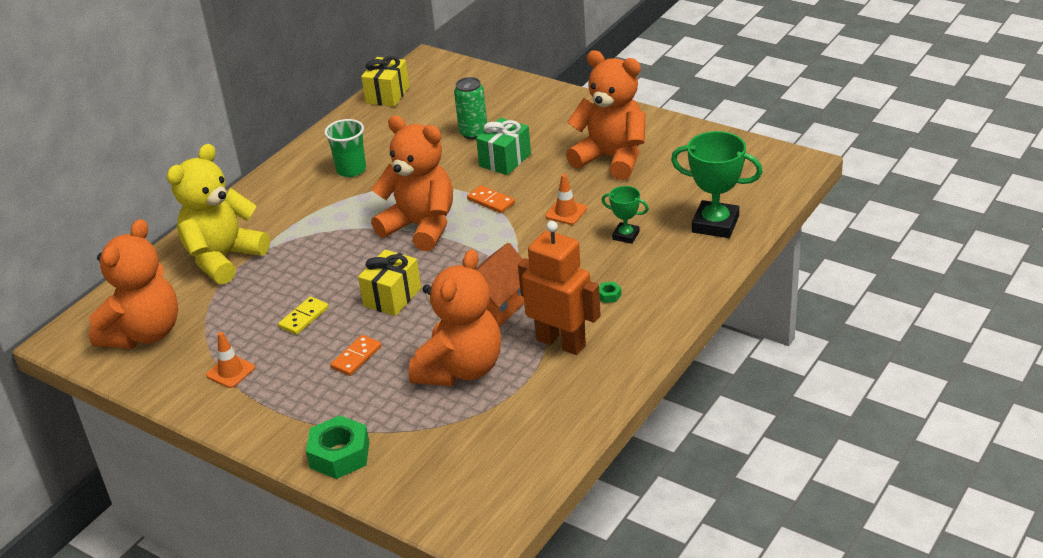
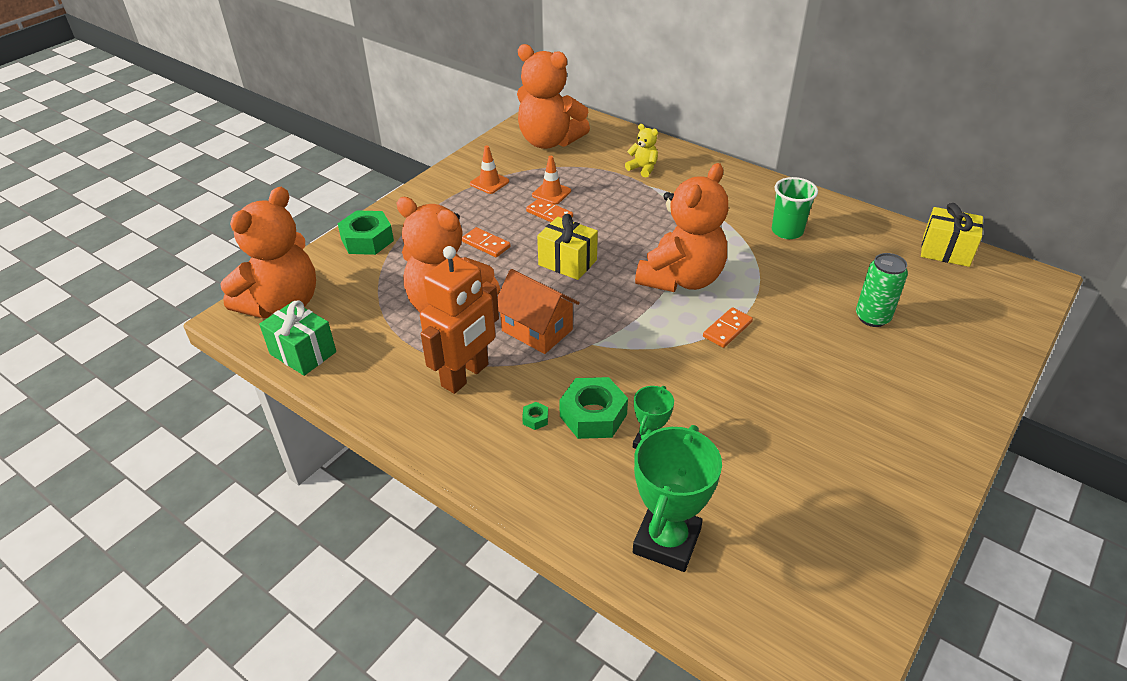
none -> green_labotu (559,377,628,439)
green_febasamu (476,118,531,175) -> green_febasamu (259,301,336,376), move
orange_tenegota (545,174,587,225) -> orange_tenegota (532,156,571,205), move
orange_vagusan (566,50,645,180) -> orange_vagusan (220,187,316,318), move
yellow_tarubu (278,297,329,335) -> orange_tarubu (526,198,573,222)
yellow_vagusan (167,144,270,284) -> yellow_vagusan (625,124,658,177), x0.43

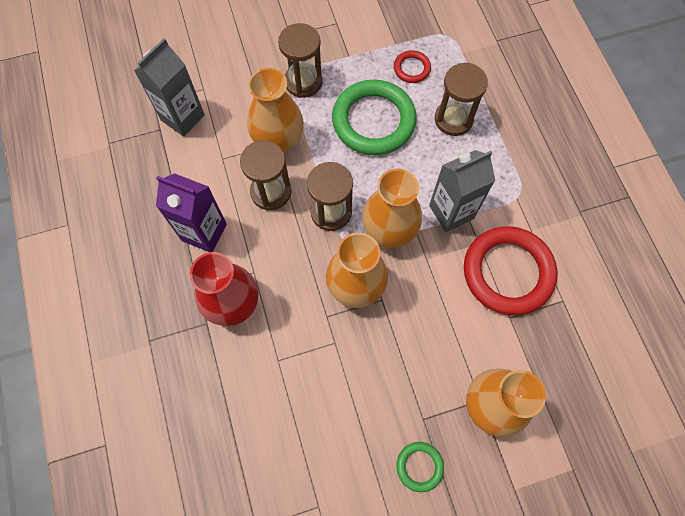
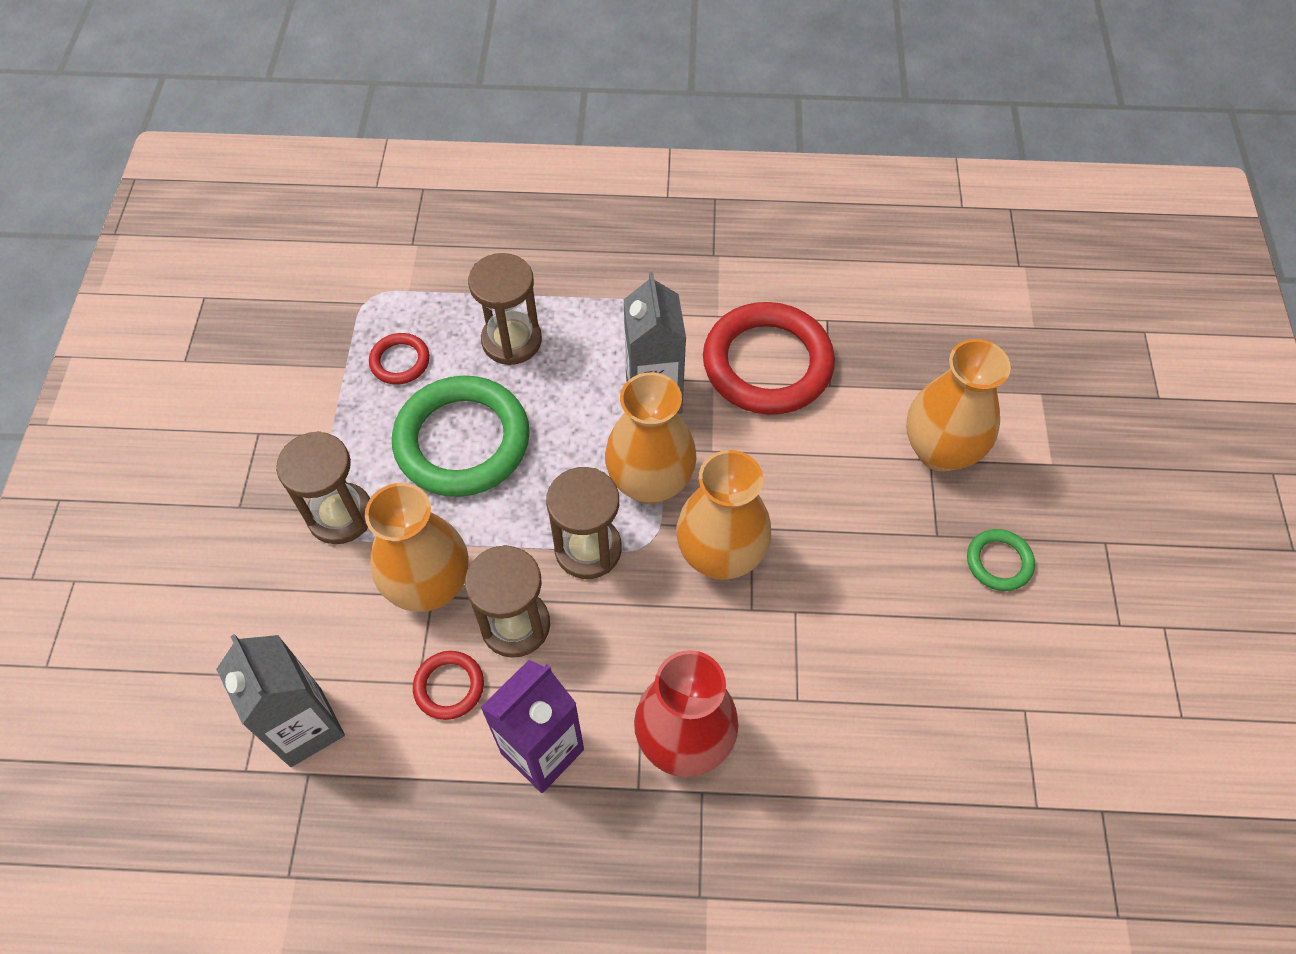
none -> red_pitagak (413,651,484,720)

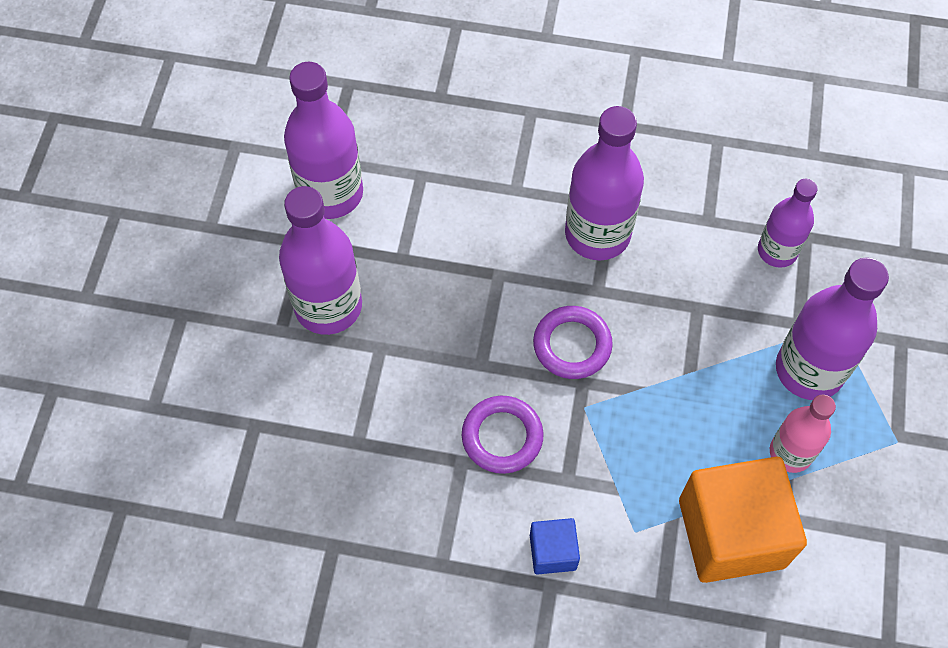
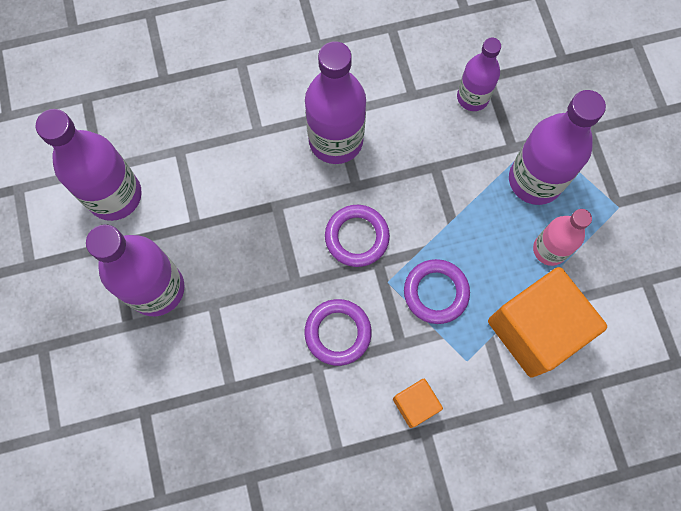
none -> purple_pitagak (404,259,470,324)
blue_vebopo (530,518,580,575) -> orange_vebopo (393,379,443,428)

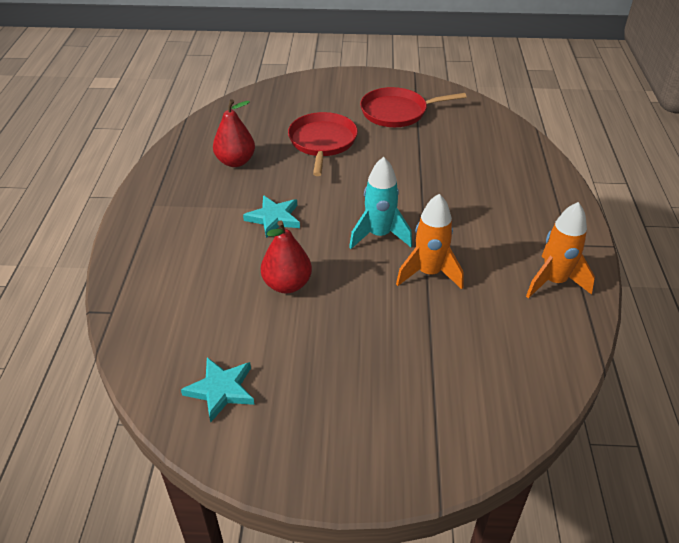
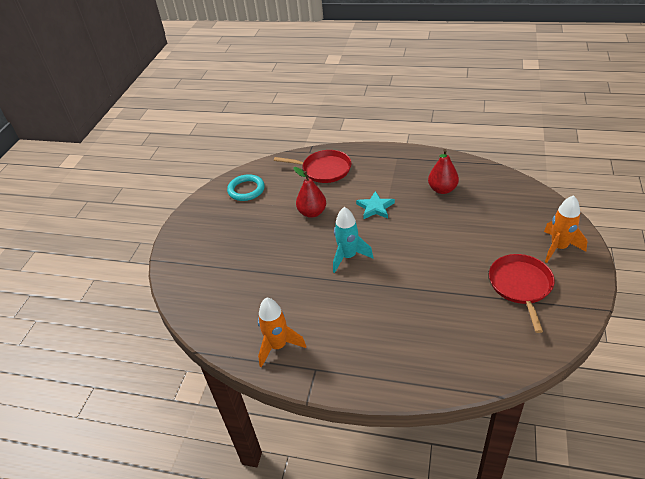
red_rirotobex (288,112,358,176) -> red_rirotobex (274,150,351,183), move
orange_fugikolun (396,194,463,289) -> orange_fugikolun (544,195,587,263), move
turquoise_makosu (181,357,255,422) -> turquoise_pitagak (227,174,265,201)

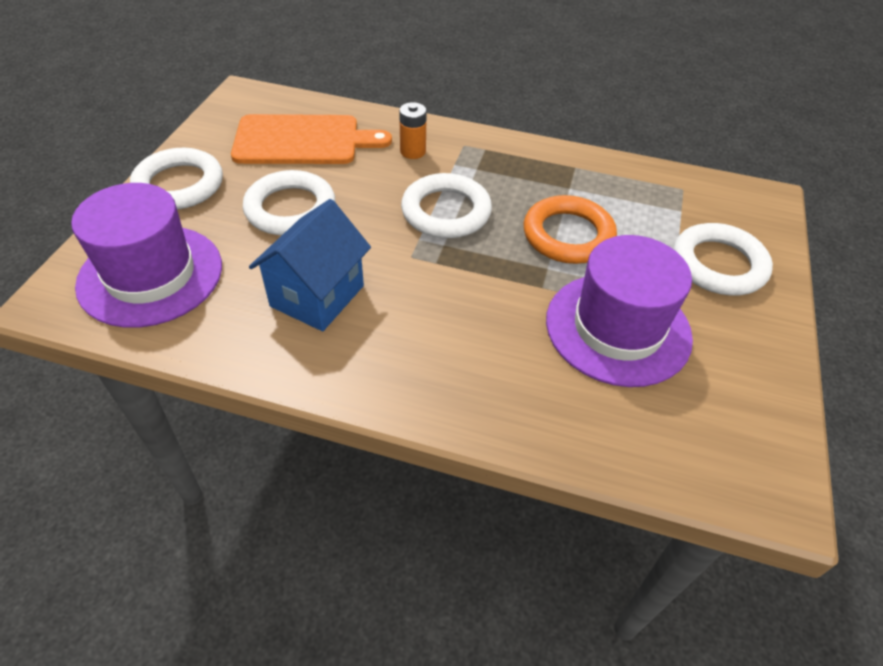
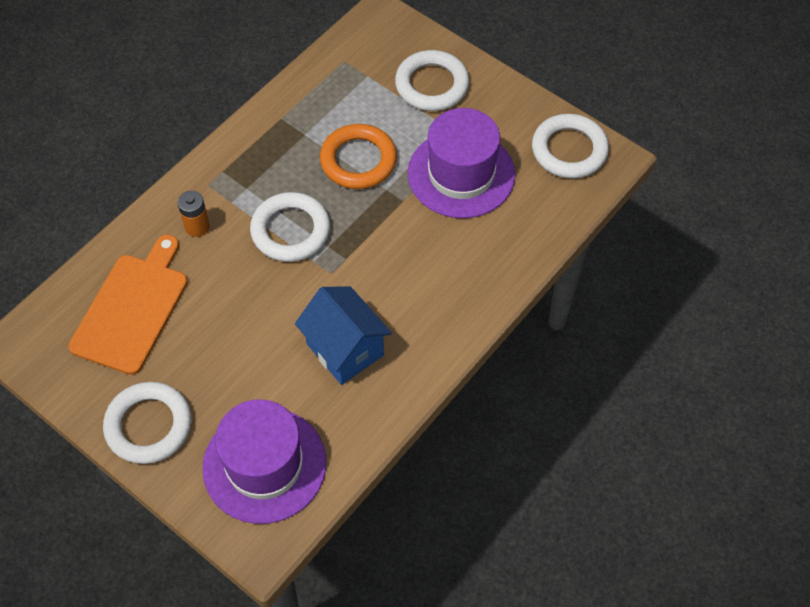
white_pitagak (243,170,336,235) -> white_pitagak (532,114,609,178), move

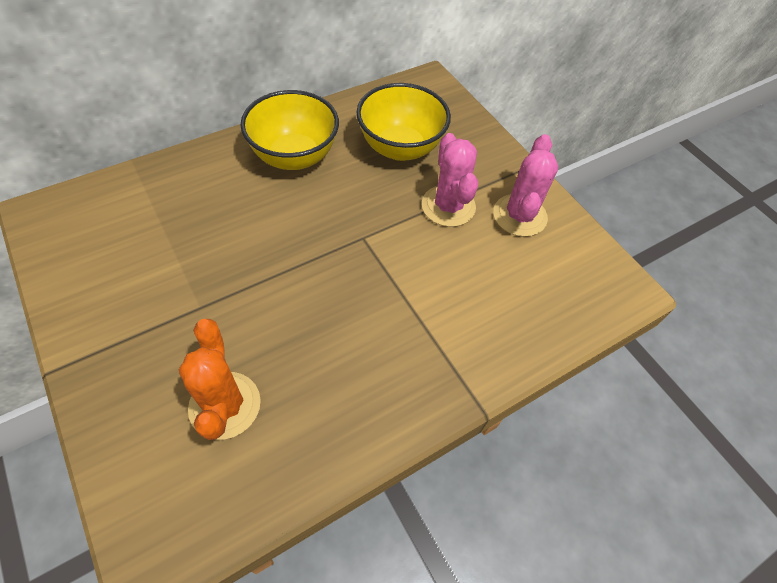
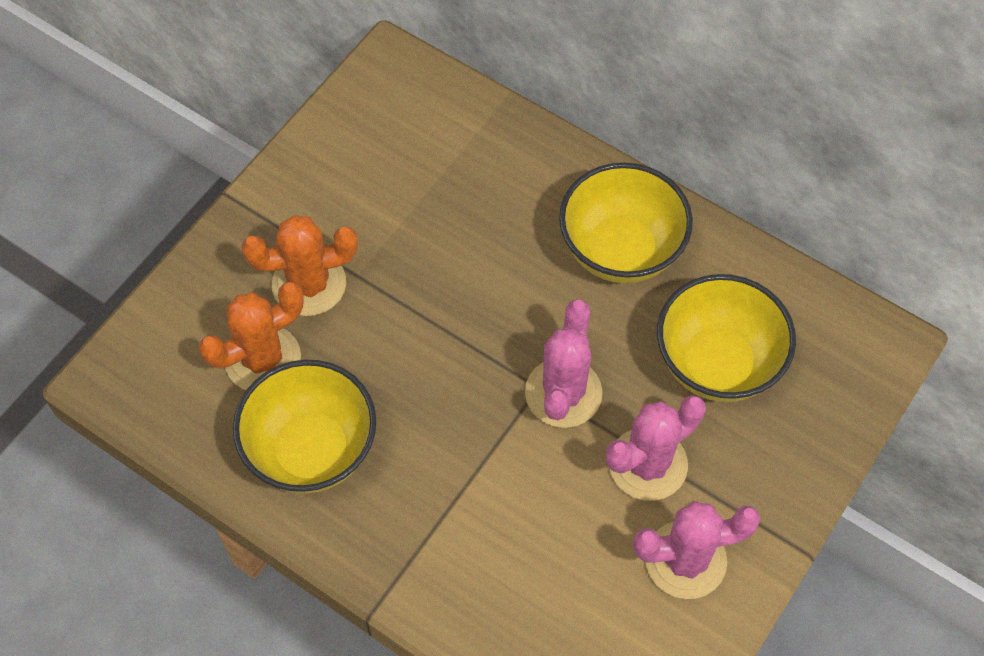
none -> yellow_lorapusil (233,360,376,494)
none -> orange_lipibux (241,215,358,316)
none -> pink_lipibux (525,299,603,428)

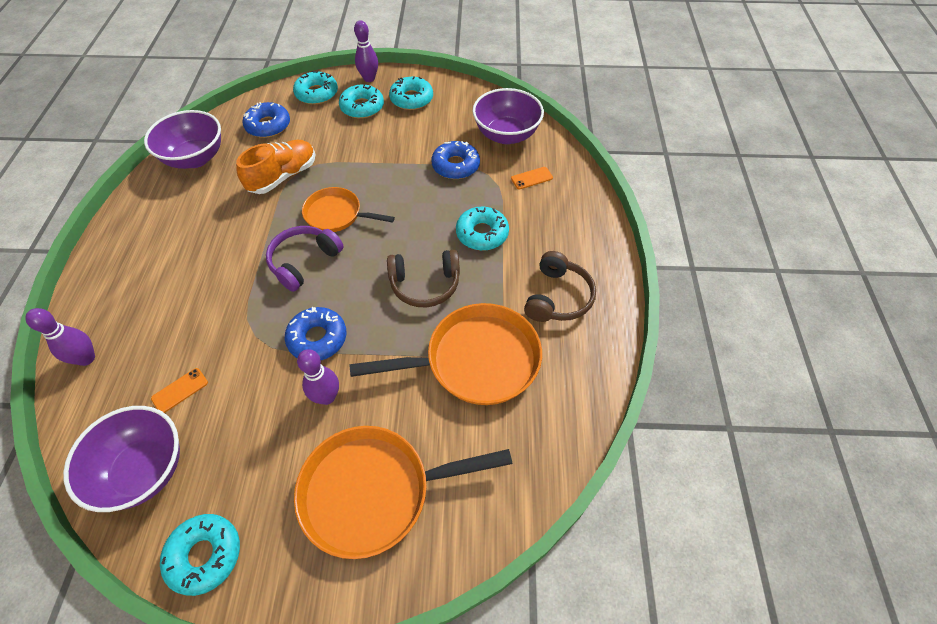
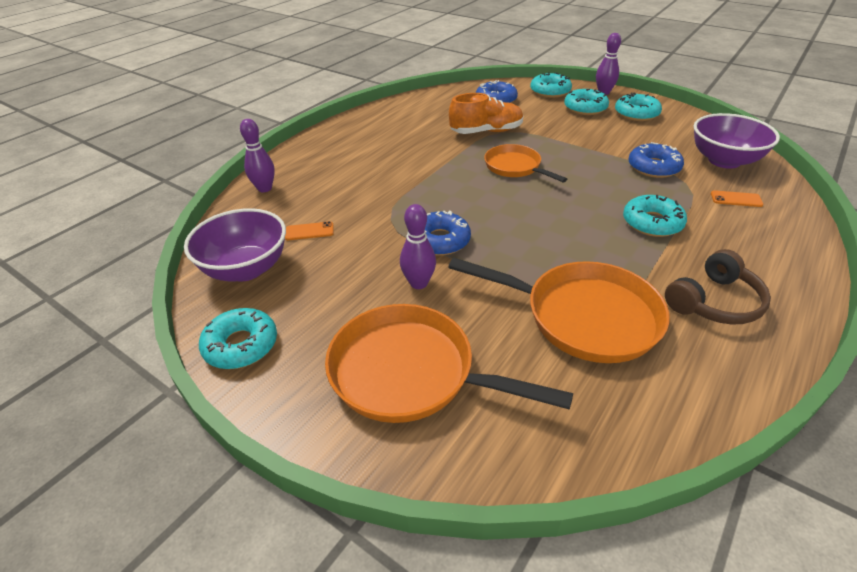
purple_lorapusil (144,110,221,169) -> none
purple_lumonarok (266,226,344,292) -> none
brown_lumonarok (387,250,460,307) -> none

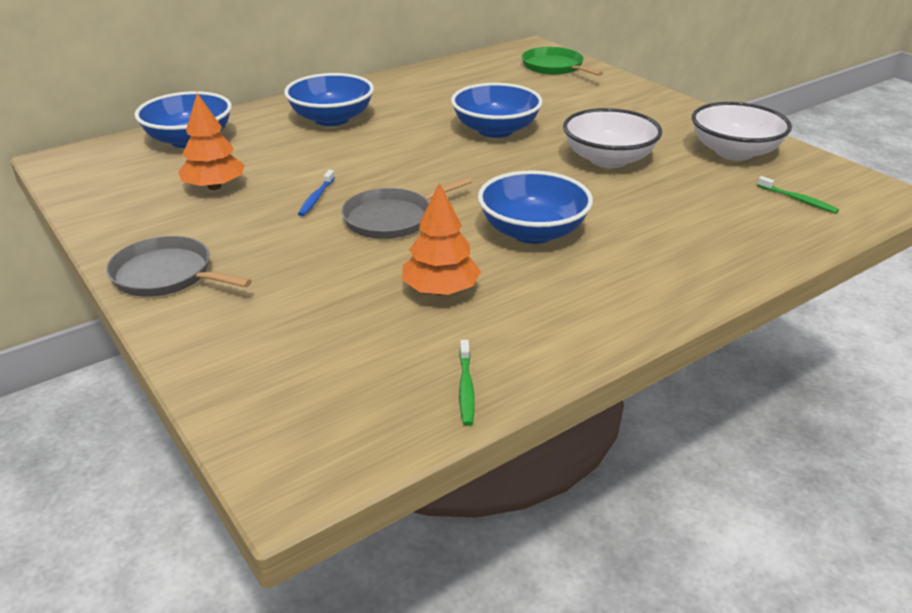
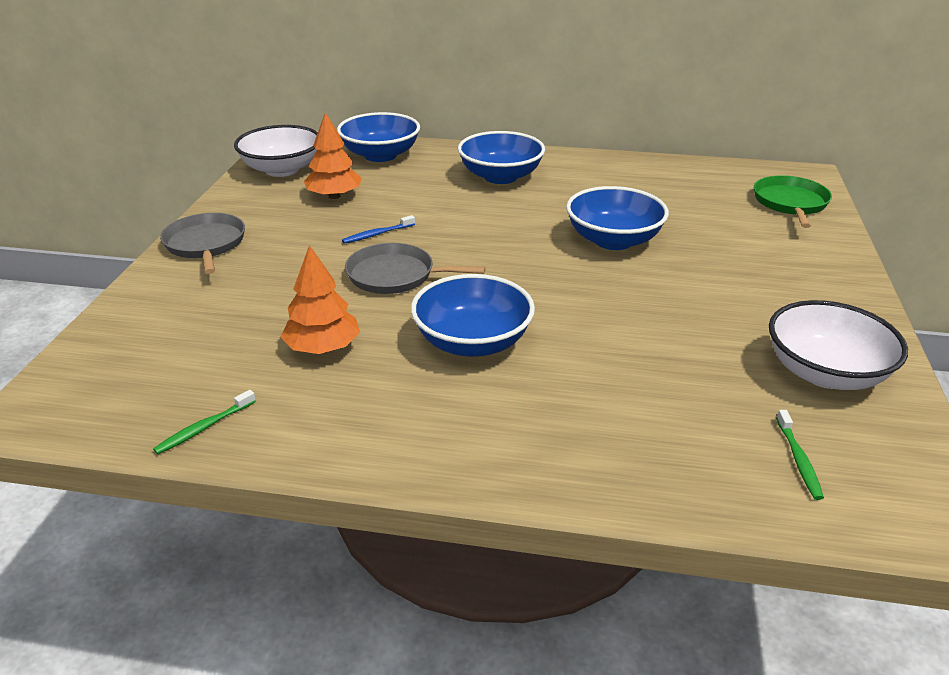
white_lorapusil (563,108,662,168) -> white_lorapusil (234,125,318,177), move

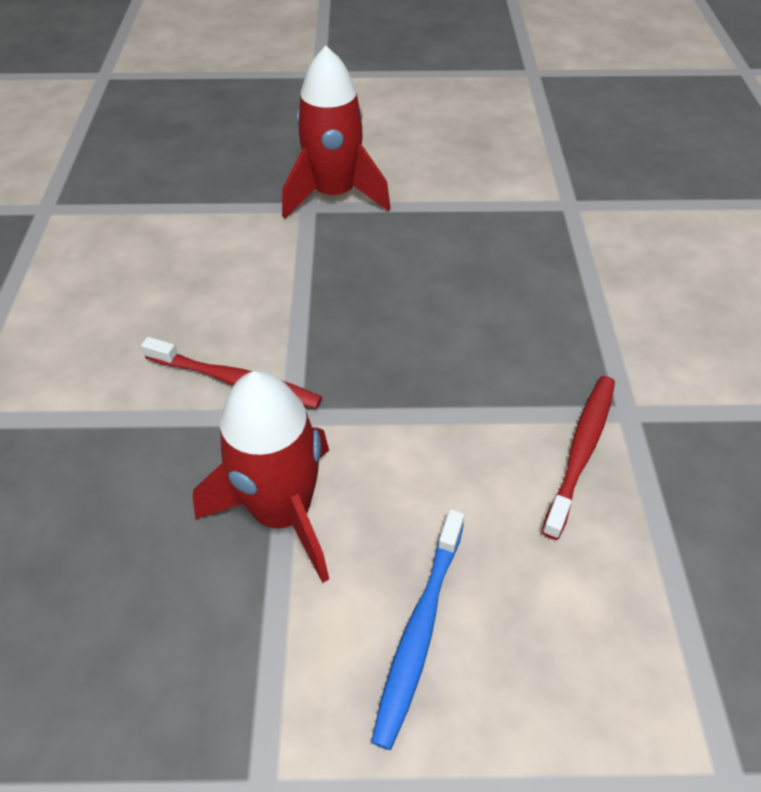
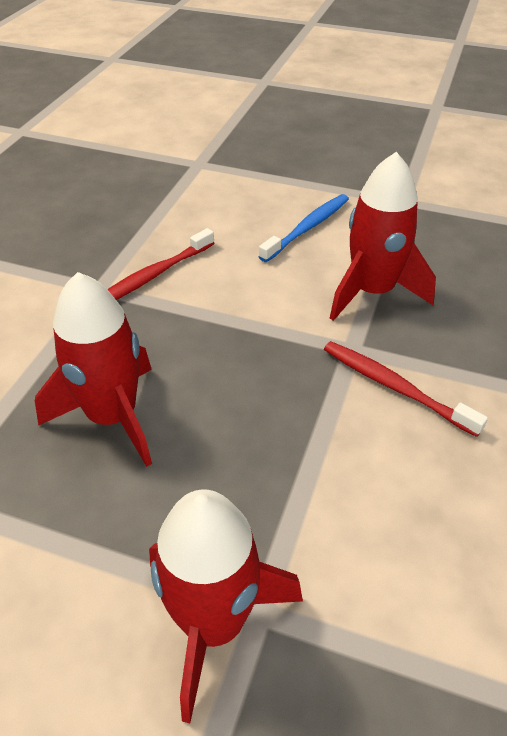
none -> red_fugikolun (35,272,152,467)

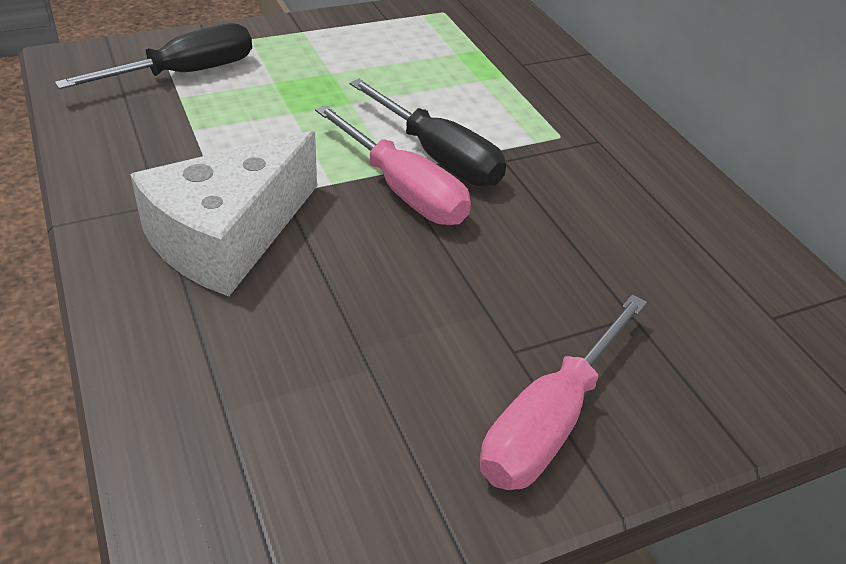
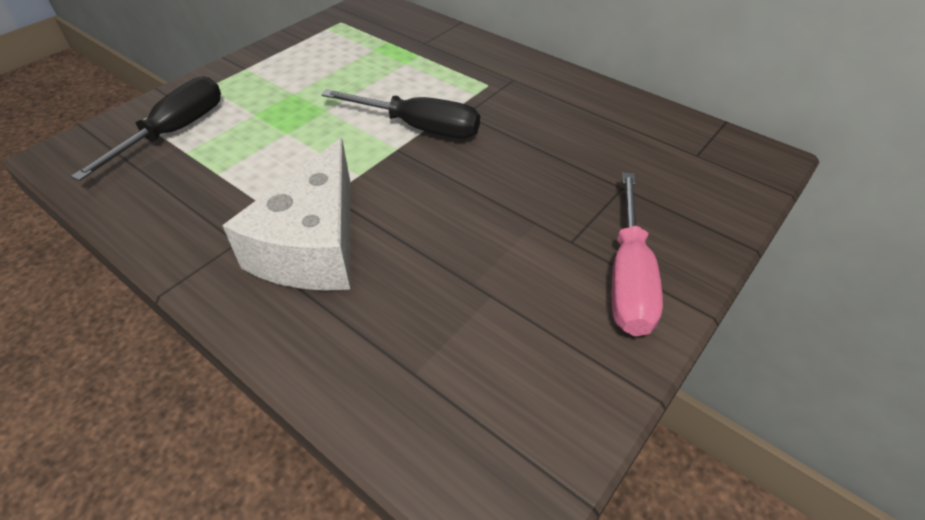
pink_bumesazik (315,105,471,225) -> none

